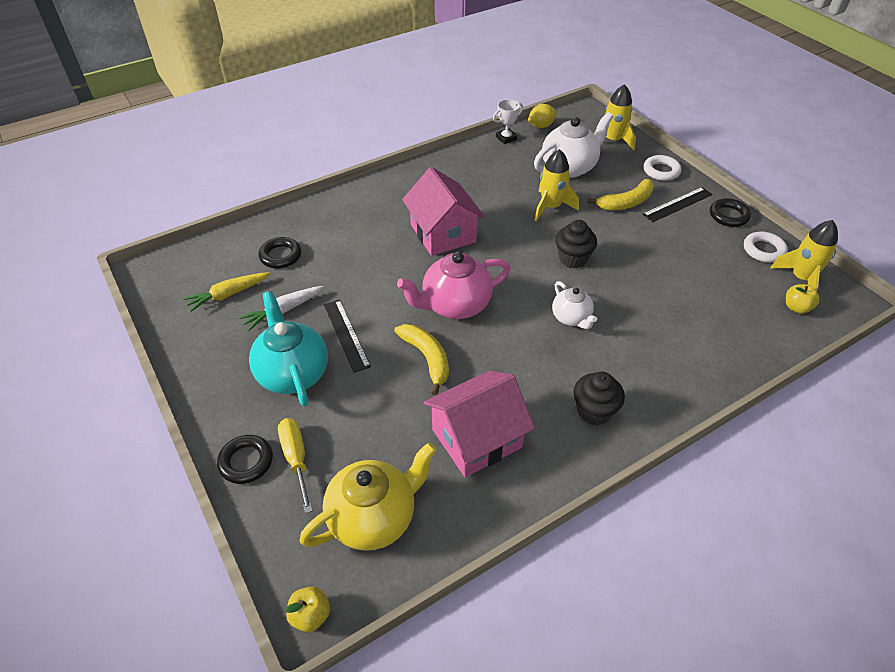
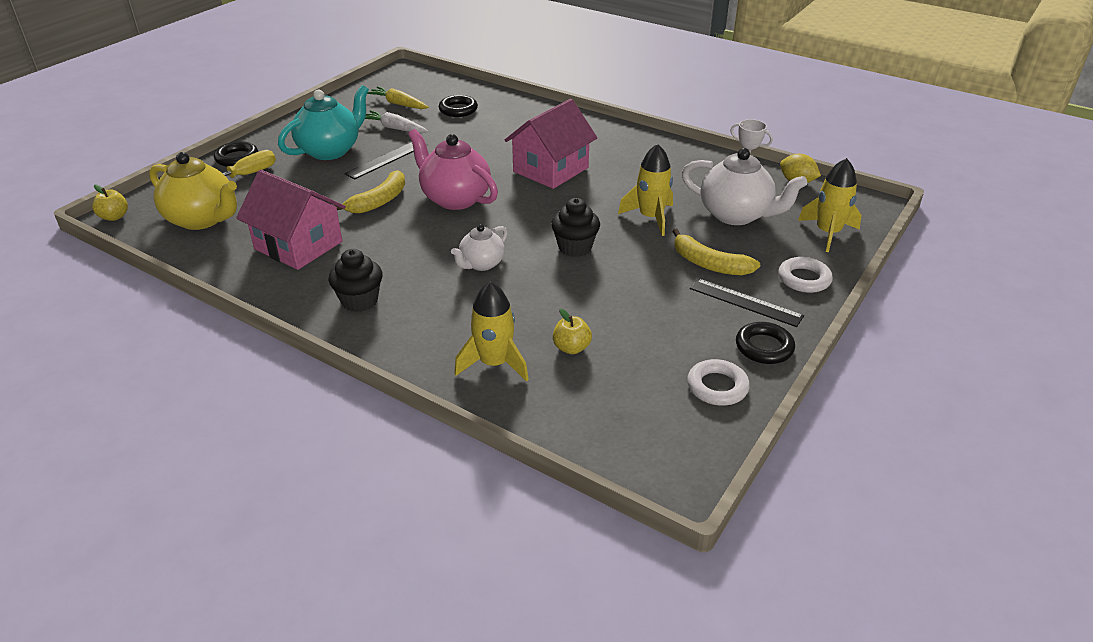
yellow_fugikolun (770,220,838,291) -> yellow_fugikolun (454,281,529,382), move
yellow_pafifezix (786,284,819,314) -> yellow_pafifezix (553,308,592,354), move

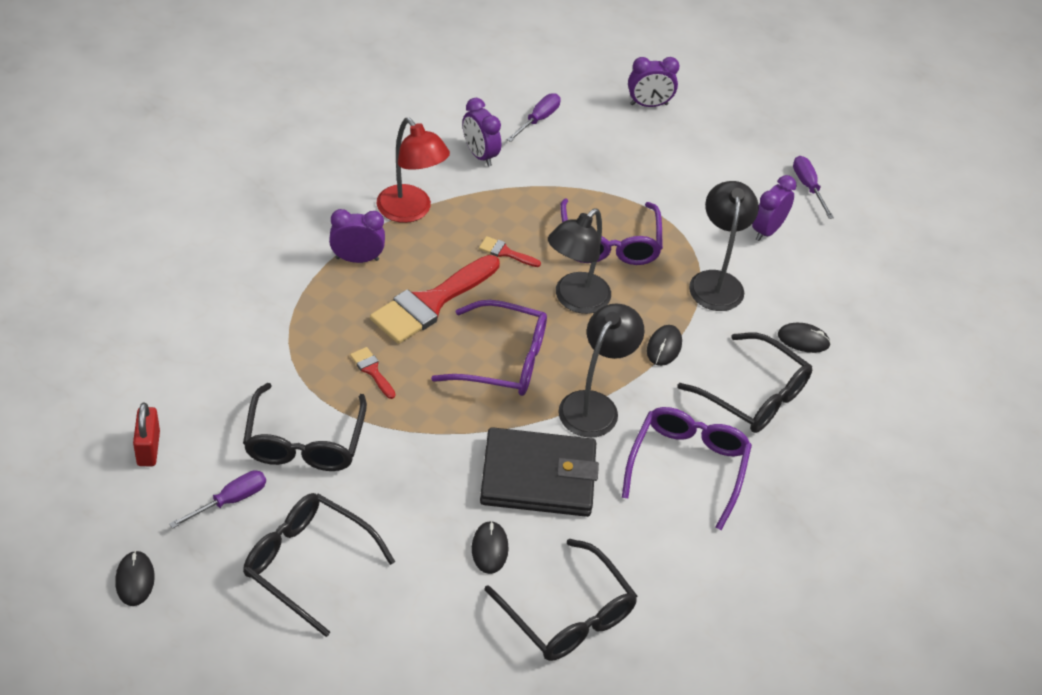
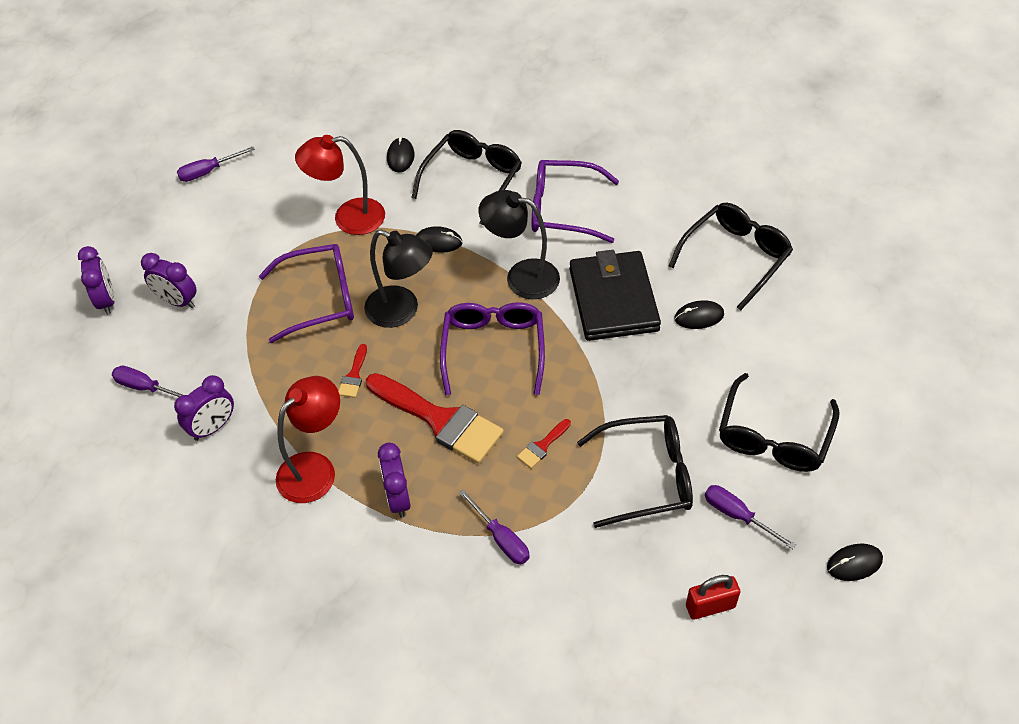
none -> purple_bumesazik (459,489,530,564)
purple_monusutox (752,175,797,241) -> purple_monusutox (141,253,197,308), move
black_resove (689,181,759,311) -> red_resove (295,135,385,235)

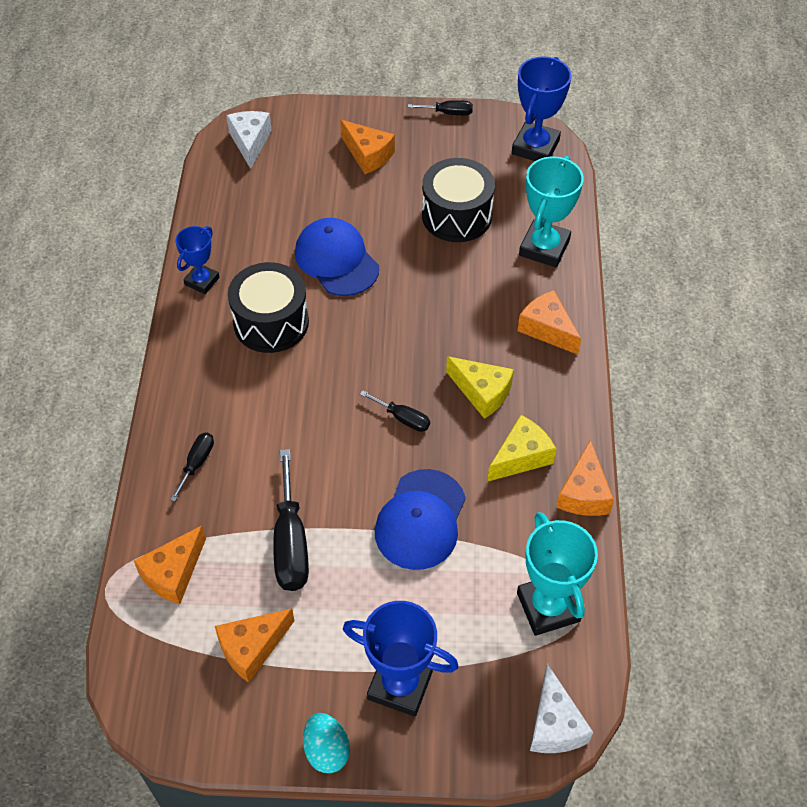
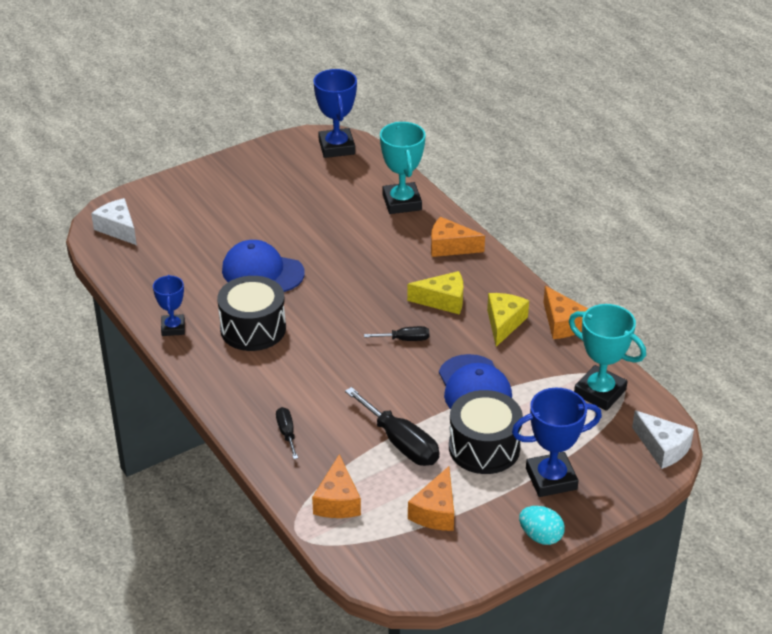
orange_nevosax (340,120,395,174) -> none
black_bumesazik (408,100,473,115) -> none
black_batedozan (422,158,495,242) -> black_batedozan (449,390,523,474), move

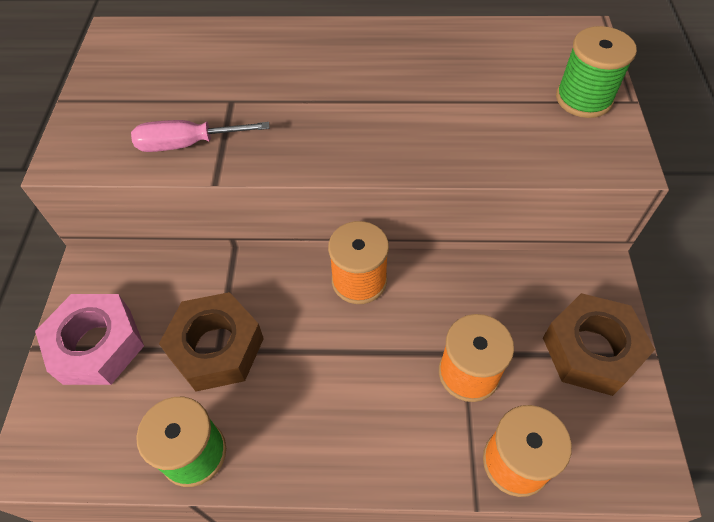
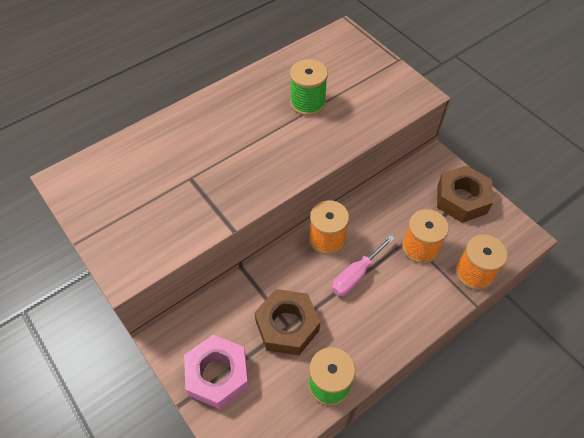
pink_bumesazik (131,120,270,152) -> pink_bumesazik (332,235,395,296), move
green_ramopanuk (556,26,637,118) -> green_ramopanuk (290,59,328,116), move

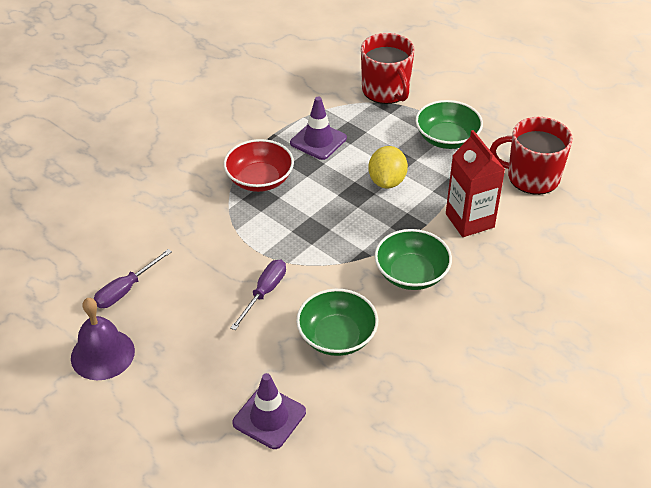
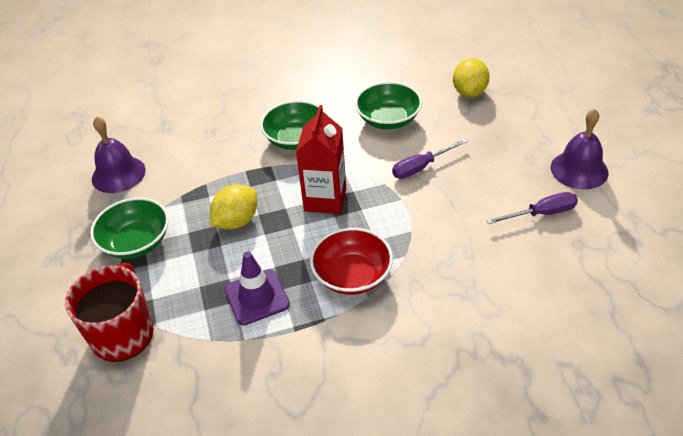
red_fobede (446,130,505,237) -> red_fobede (296,105,346,214), move
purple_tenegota (232,373,306,449) -> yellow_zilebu (453,58,490,97)
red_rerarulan (490,117,573,195) -> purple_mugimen (92,116,146,193)

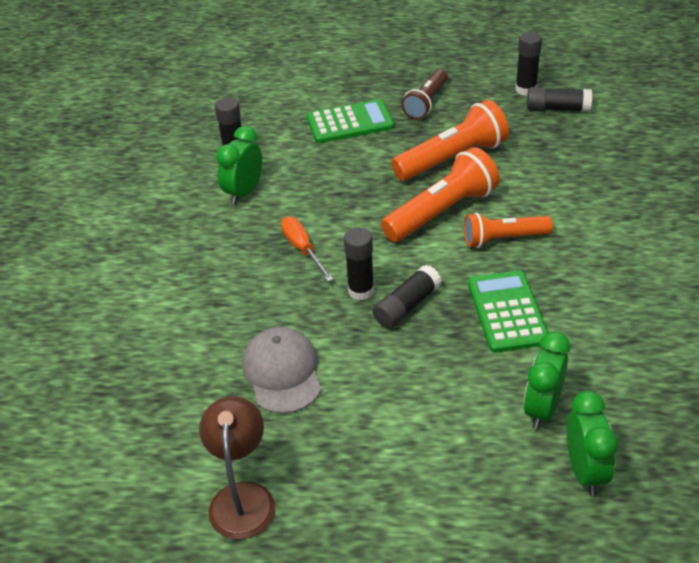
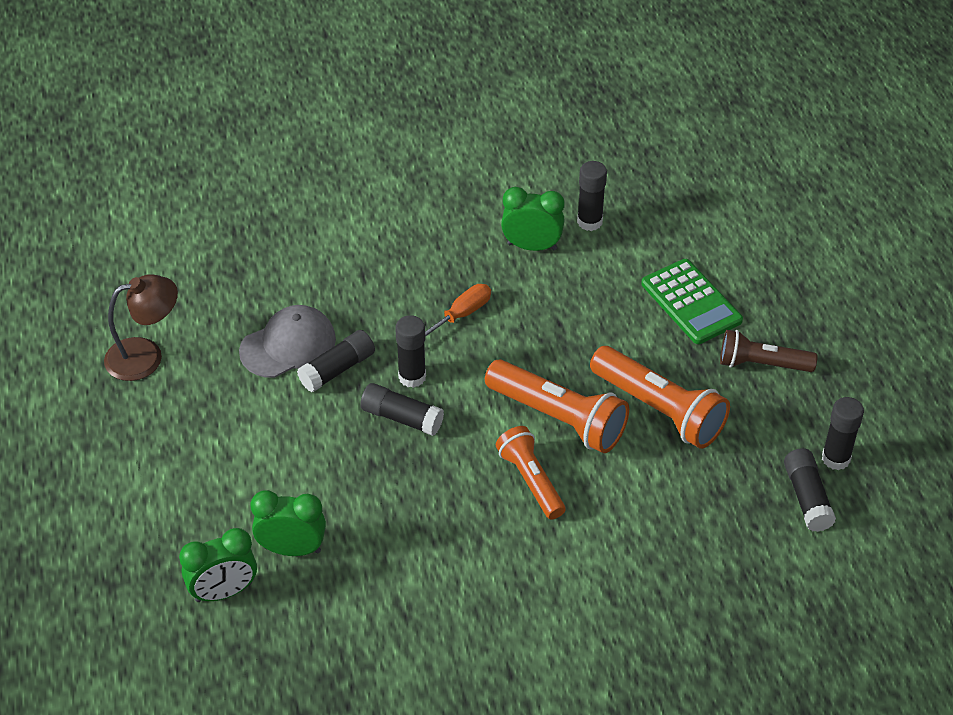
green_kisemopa (468,270,548,353) -> none
none -> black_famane (297,330,375,392)

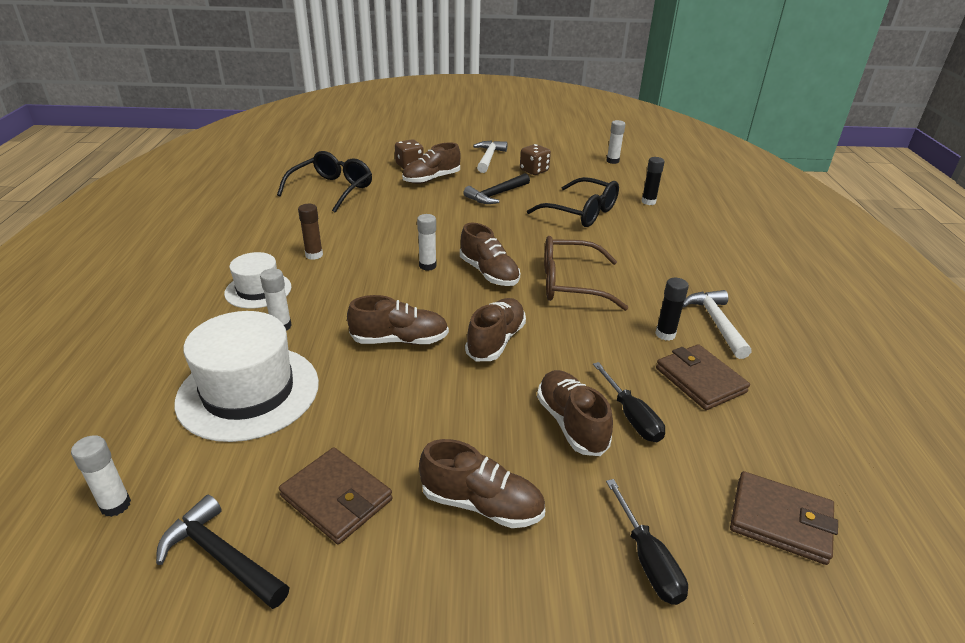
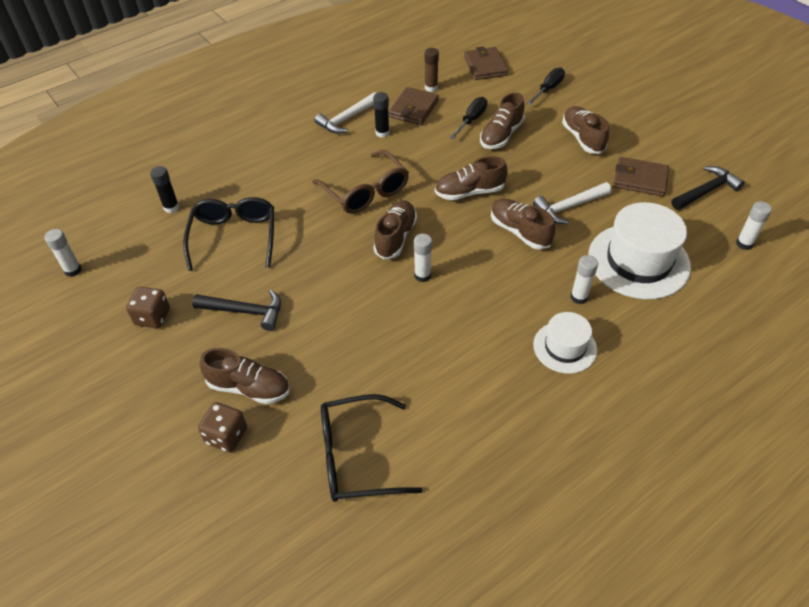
brown_famane (298,204,323,260) -> brown_famane (425,48,439,92), move
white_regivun (473,140,508,173) -> white_regivun (533,182,612,224), move
black_regivun (156,495,289,609) -> black_regivun (671,166,745,210), 120 degrees counterclockwise
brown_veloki (279,447,392,544) -> brown_veloki (613,157,669,197), 75 degrees counterclockwise

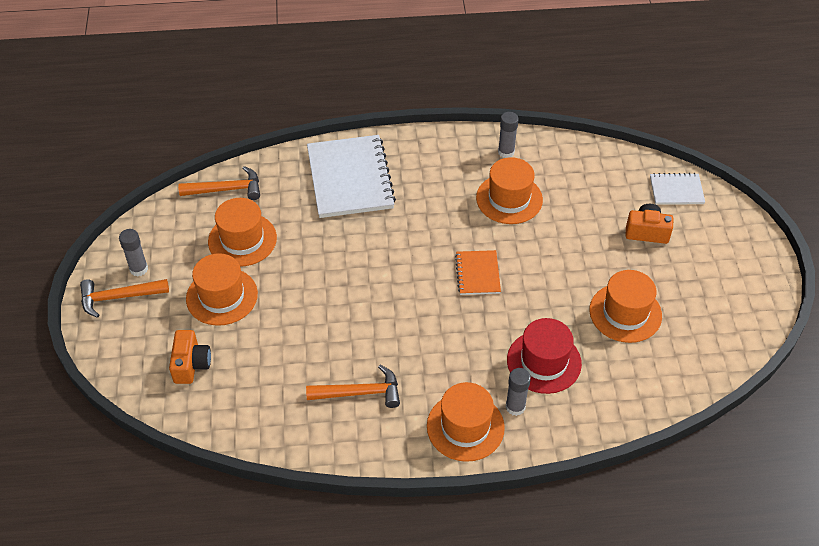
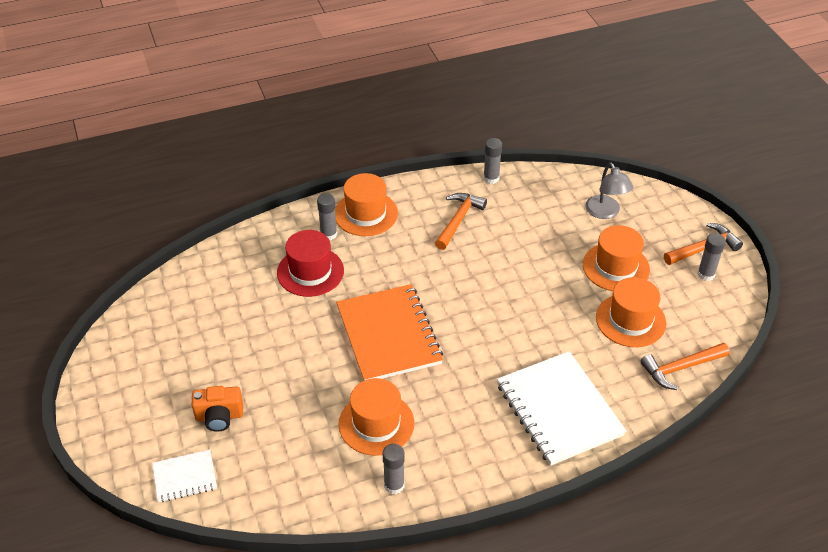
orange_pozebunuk (589,270,662,343) -> none
none -> grey_famane (483,138,502,184)
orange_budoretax (169,330,211,384) -> grey_resove (585,162,633,219)
orange_regivun (306,365,400,408) -> orange_regivun (435,193,487,250), 135 degrees clockwise
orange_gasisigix (455,250,501,295) -> orange_gasisigix (336,284,443,381), x1.97

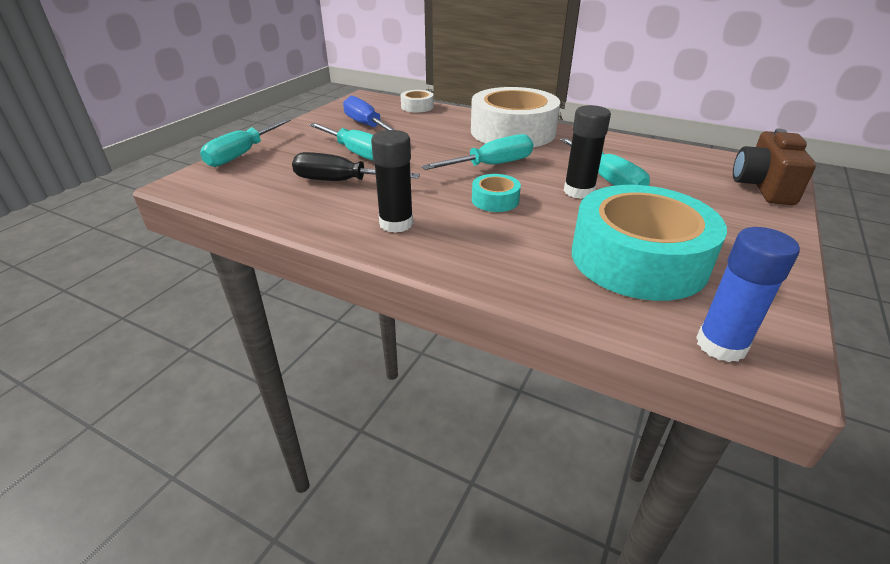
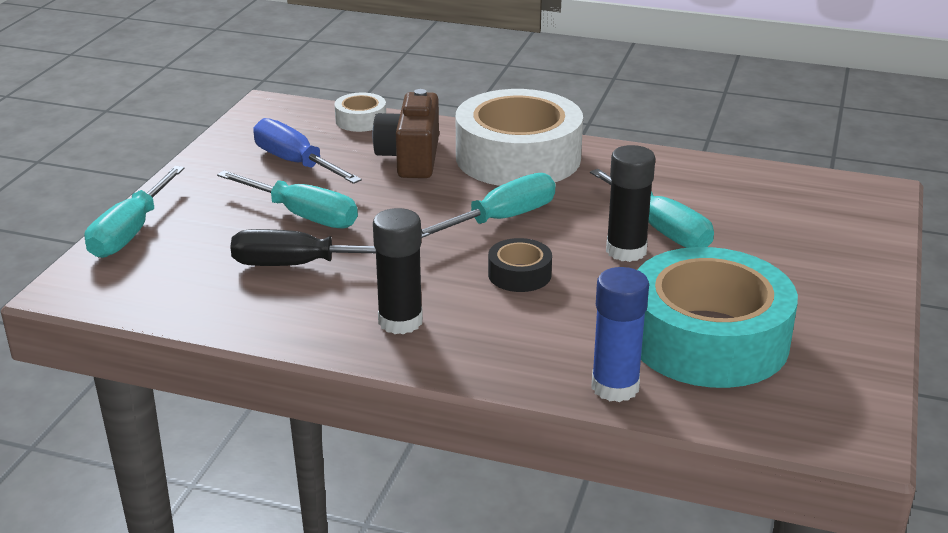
blue_famane (696,227,800,362) -> blue_famane (591,267,649,402), move
brown_budoretax (733,129,816,205) -> brown_budoretax (373,89,439,178), move
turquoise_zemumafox (472,174,521,212) -> black_zemumafox (488,238,552,292)

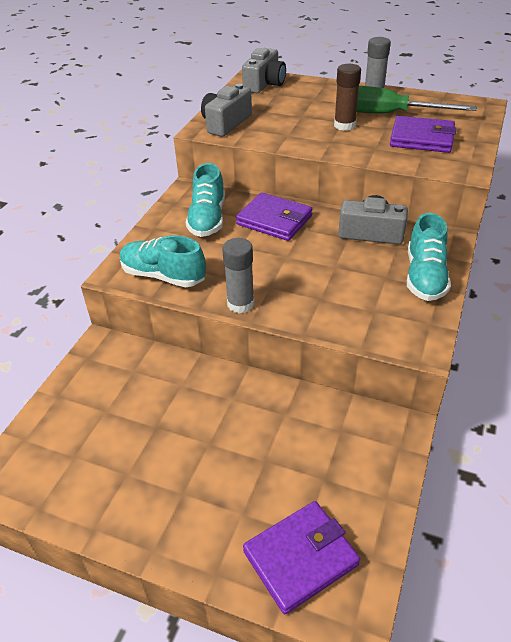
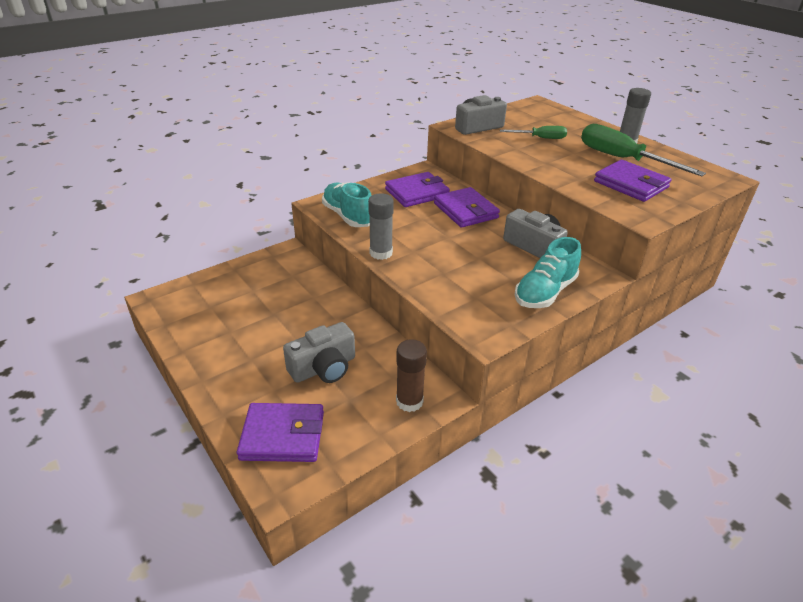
none -> green_bumesazik (500,126,567,139)
grey_budoretax (242,48,286,93) -> grey_budoretax (283,322,355,383), move
brown_famane (334,64,361,131) -> brown_famane (396,339,427,412), move
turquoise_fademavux (186,163,225,237) -> purple_veloki (385,172,450,207)

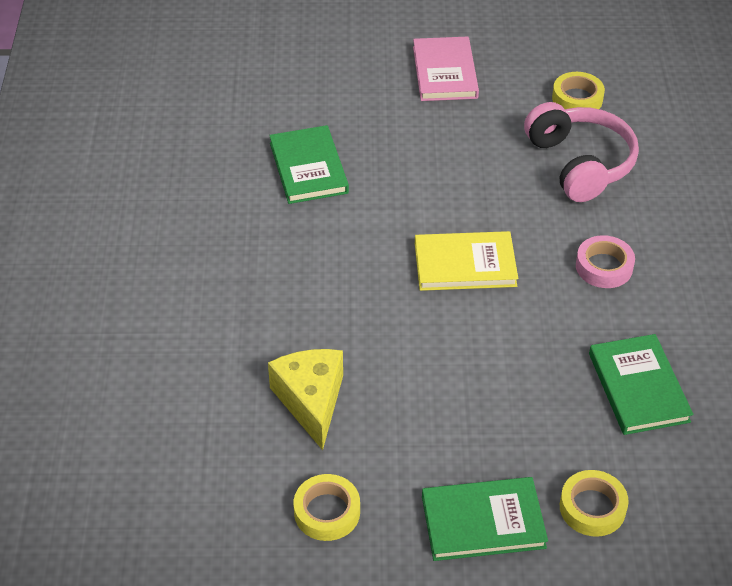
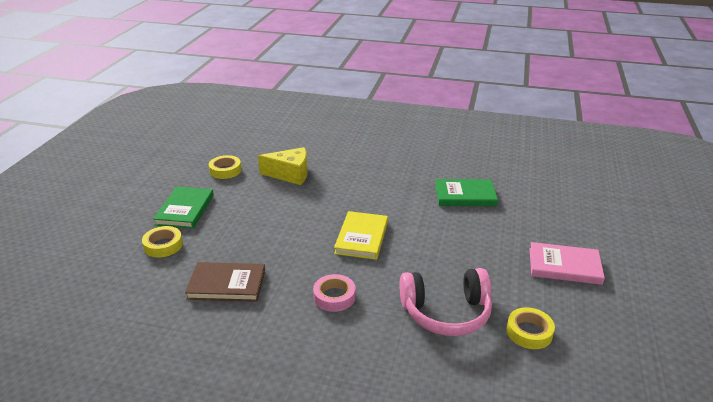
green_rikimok (589,334,693,435) -> brown_rikimok (185,262,265,302)

